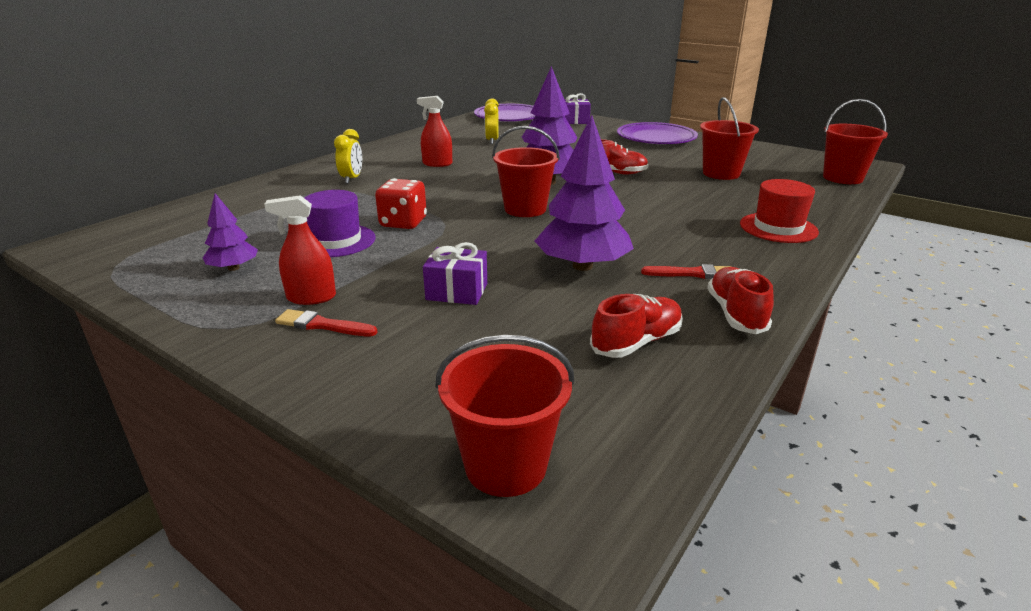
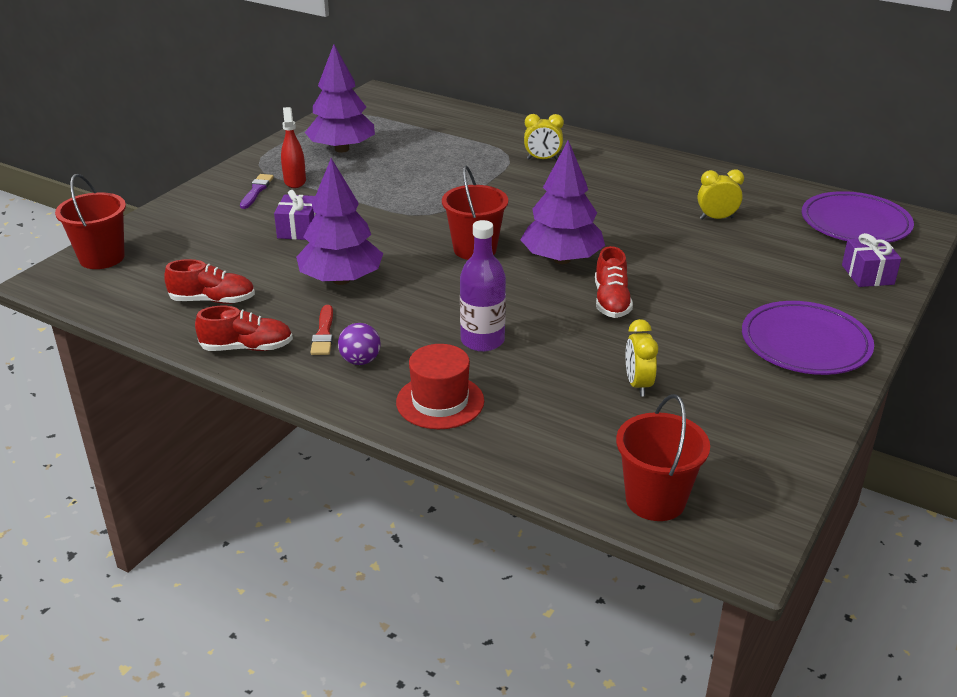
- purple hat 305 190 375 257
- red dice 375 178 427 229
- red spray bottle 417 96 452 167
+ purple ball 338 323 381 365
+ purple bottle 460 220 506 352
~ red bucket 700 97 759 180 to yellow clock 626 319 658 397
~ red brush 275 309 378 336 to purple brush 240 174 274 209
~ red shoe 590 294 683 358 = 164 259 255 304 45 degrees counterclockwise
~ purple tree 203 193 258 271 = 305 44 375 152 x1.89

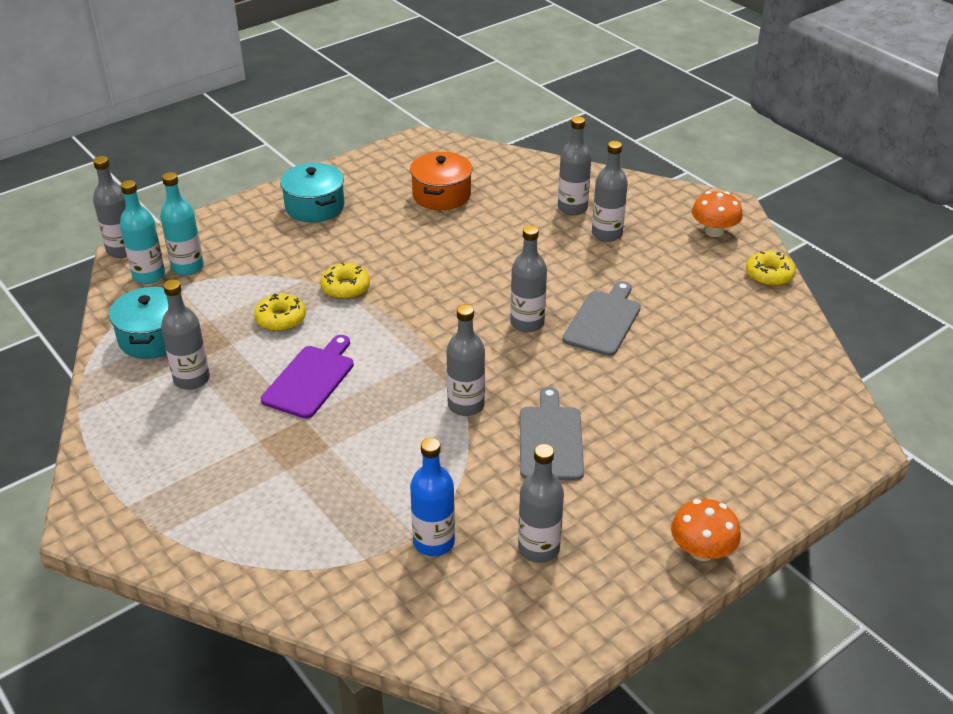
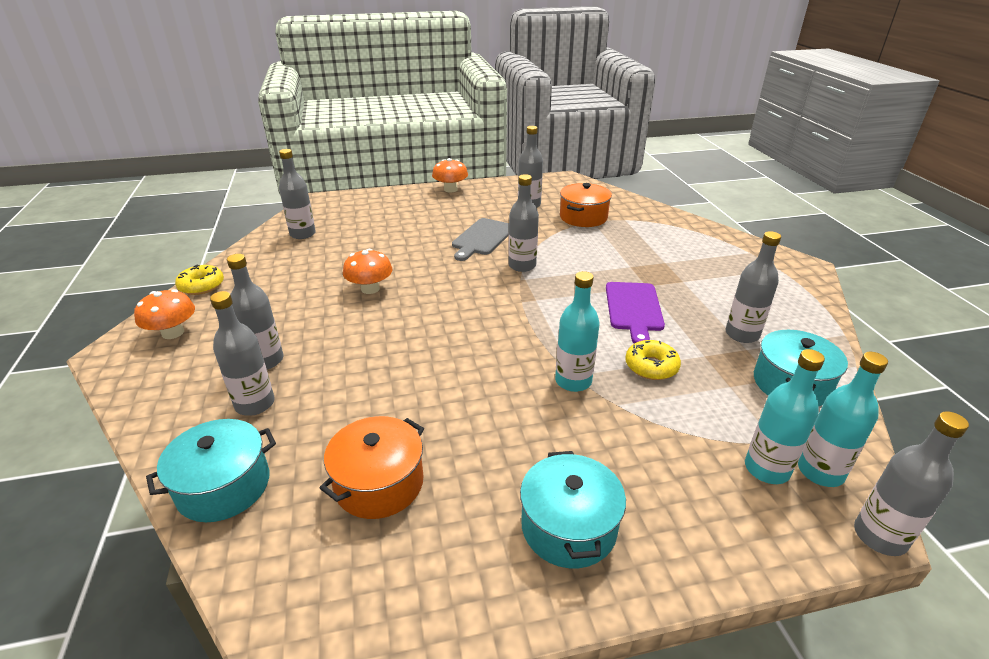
+ turquoise pot 146 419 276 522
~ grey bottle 510 225 547 332 to 279 149 316 239
~ yellow donut 320 263 370 299 to turquoise bottle 555 271 600 392
~ blue bottle 410 438 455 556 to orange pot 560 183 612 227
~ grey cutting board 563 281 641 356 to orange mushroom 343 249 393 294
~ purple cutting board 261 335 354 419 = 606 282 665 343 45 degrees counterclockwise

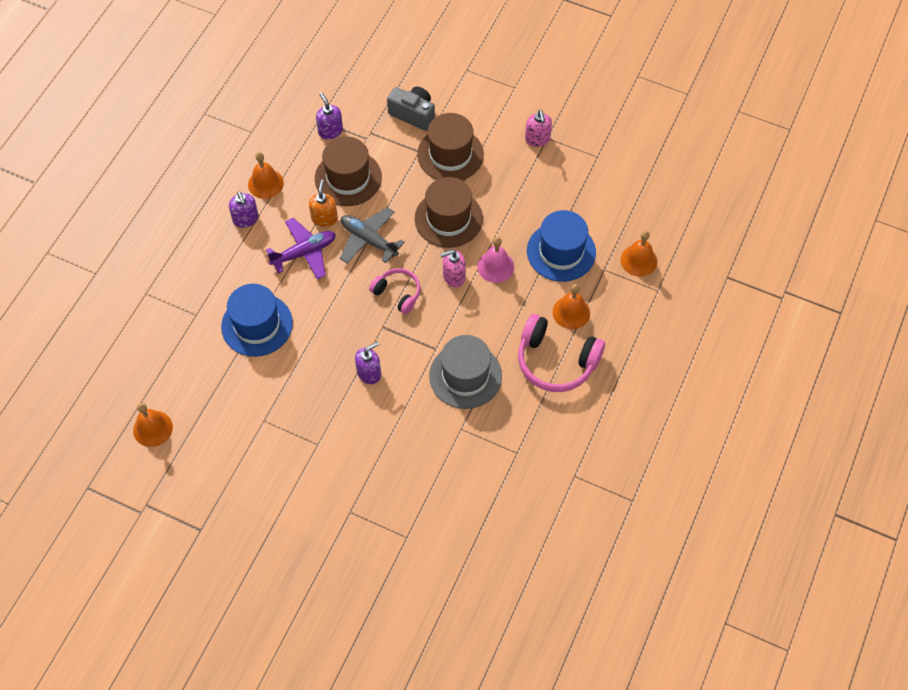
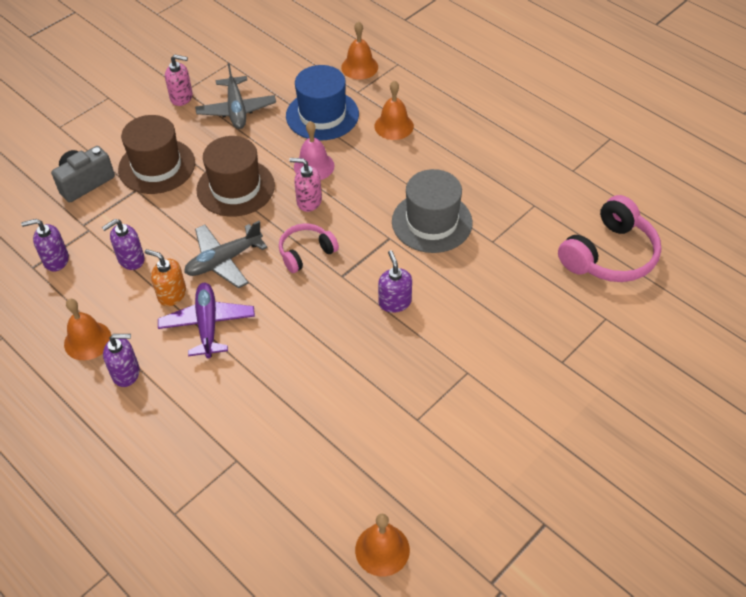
- blue hat 221 284 293 357
+ grey plane 195 63 276 129
~ pink headphones 518 314 605 392 to 558 195 661 282
~ brown hat 315 136 382 206 to purple soap dispenser 102 219 145 270
~ pink soap dispenser 440 250 466 287 = 289 158 322 212 105 degrees clockwise

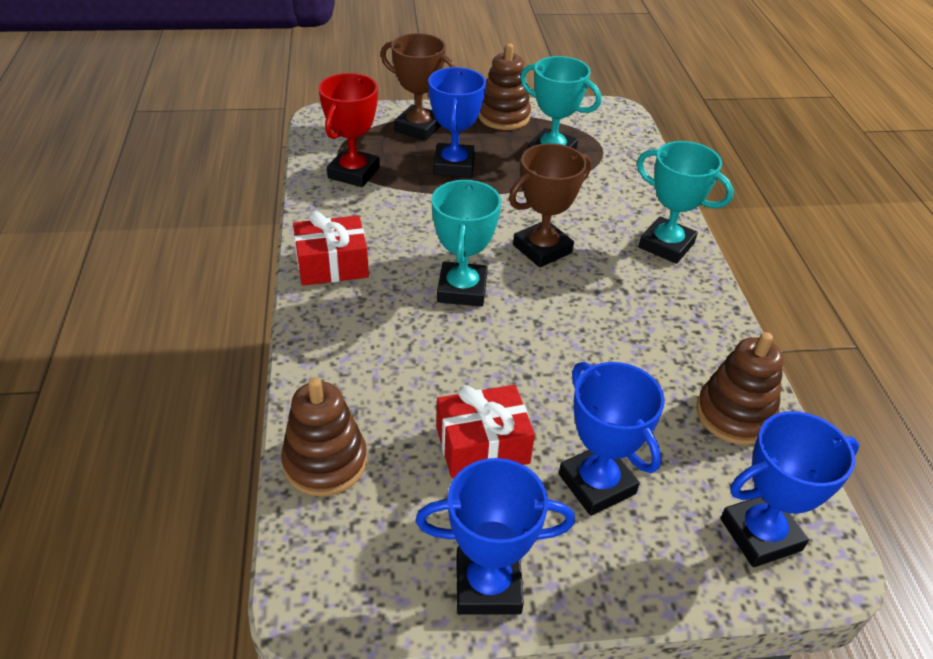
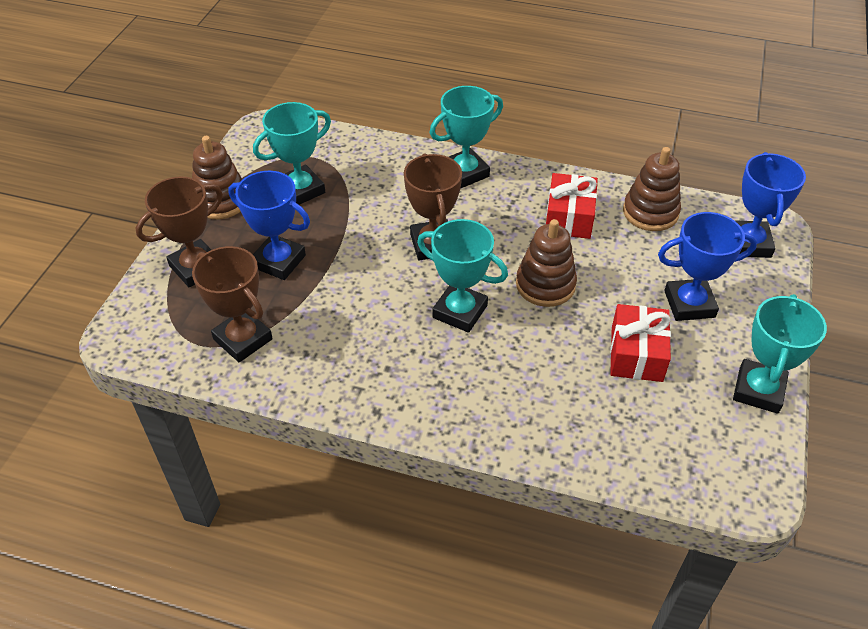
~ brown stacking toy 281 377 367 496 to 516 219 577 307
~ red gift 293 211 369 286 to 546 173 598 239
~ red trophy 318 73 380 187 to brown trophy 192 246 273 362
~ blue trophy 416 458 575 614 to turquoise trophy 733 294 827 414

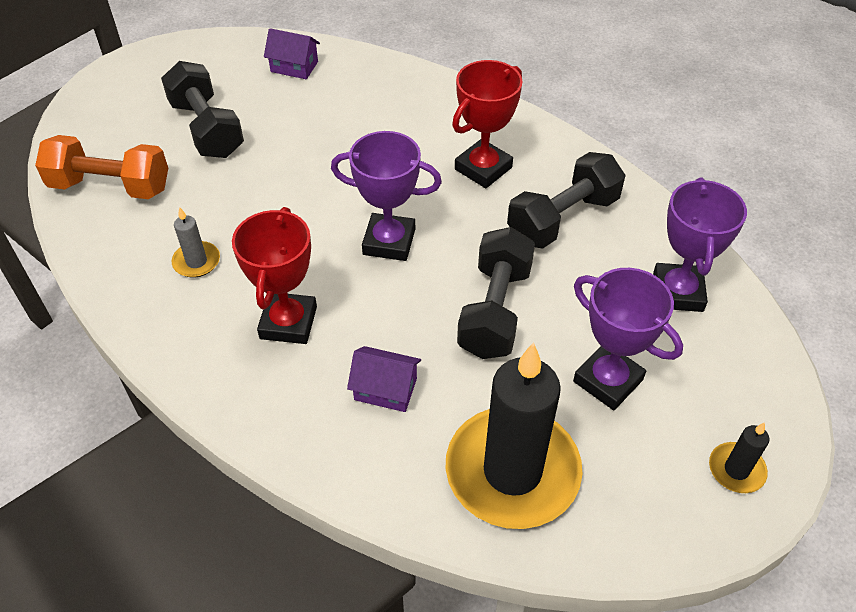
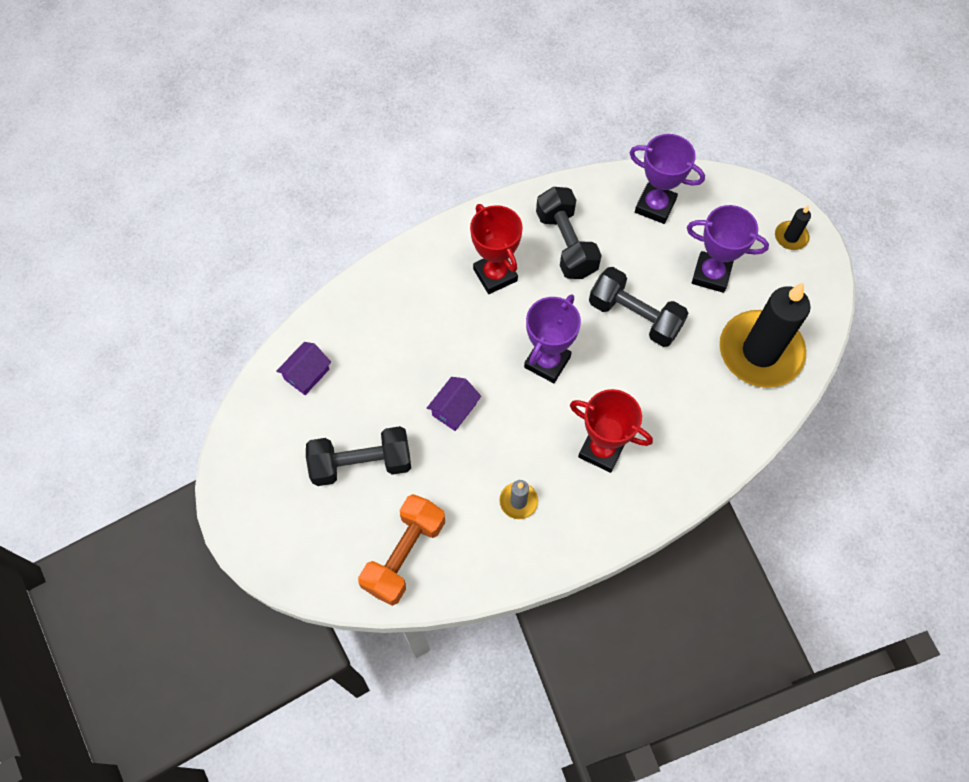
~ purple house 347 346 421 412 to 427 377 481 431
~ purple trophy 573 268 683 410 = 687 205 769 293 45 degrees clockwise

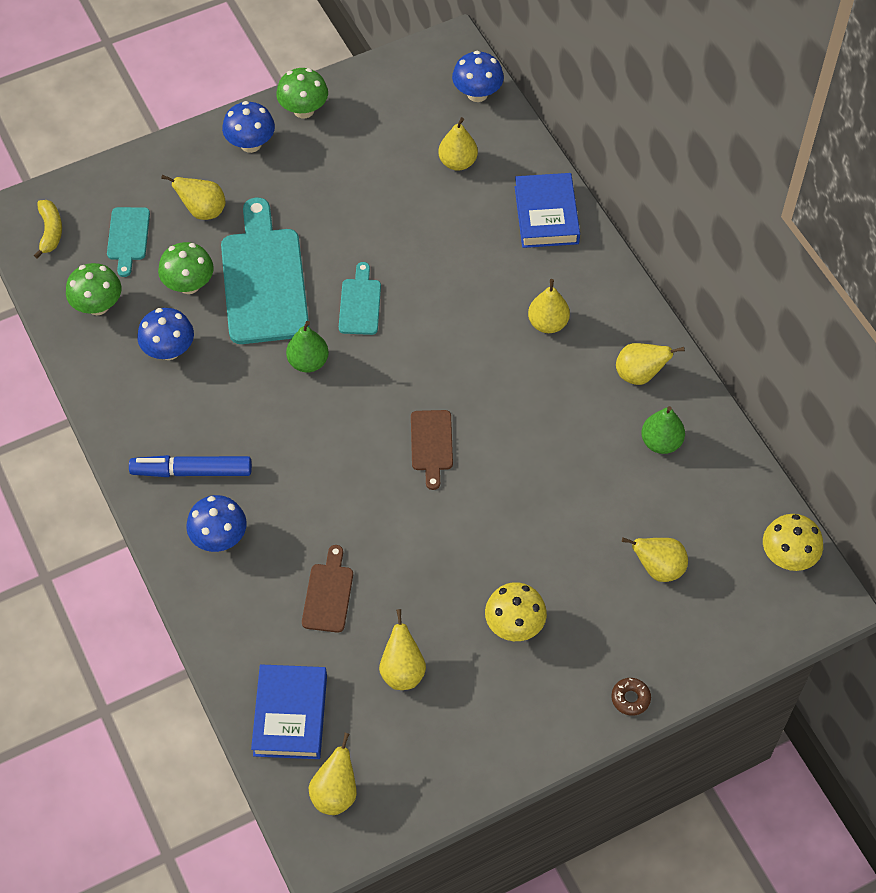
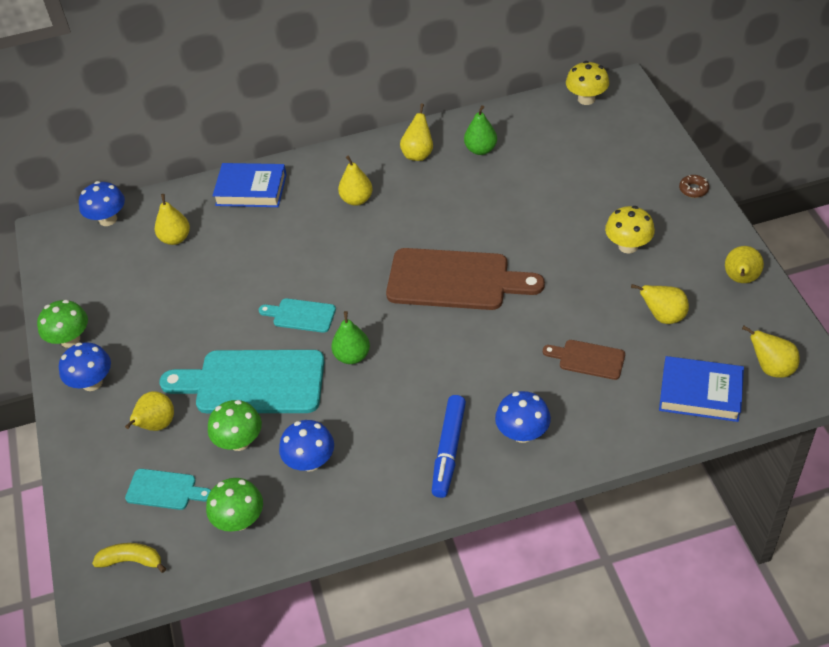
~ yellow pear 622 538 688 582 to 725 246 764 283
~ brown cutting board 411 410 453 490 = 386 248 545 310 x2.04

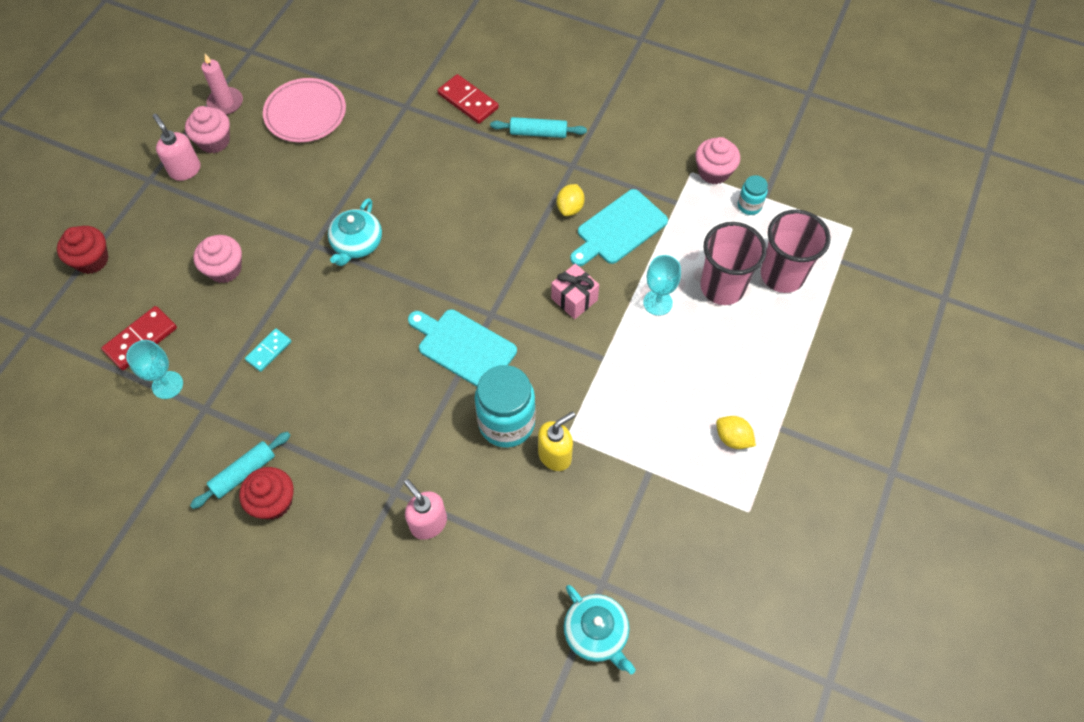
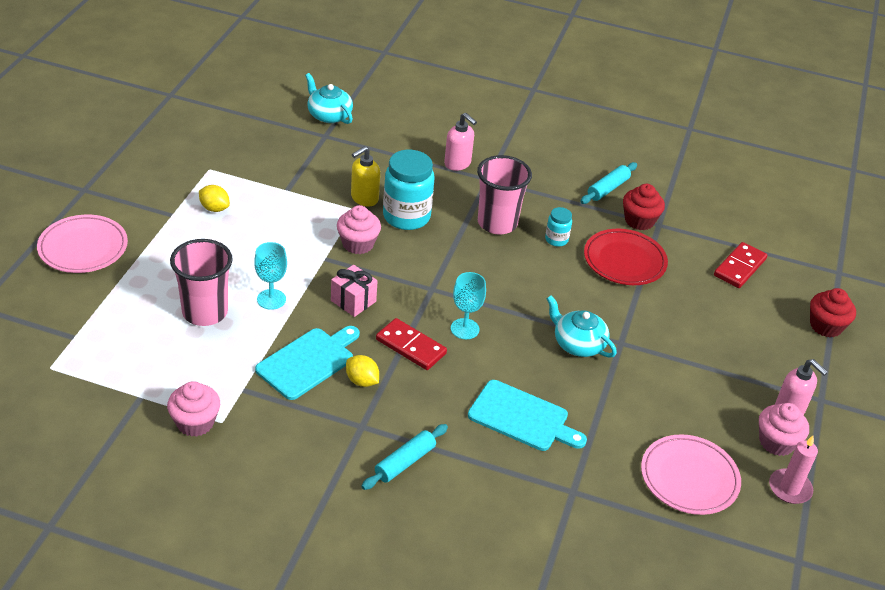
+ pink plate 37 215 128 273
~ turquoise goblet 126 340 183 399 to 451 272 486 339
~ pink cupcake 193 235 242 283 to 337 205 381 254
~ red cupcake 239 467 294 520 to 623 184 665 230
~ turquoise cutting board 408 309 517 387 to 468 380 587 451
~ red domino 437 74 499 124 to 376 318 447 370
~ turquoise jar 738 175 768 215 to 545 207 572 247
~ pink cup 761 210 830 293 to 477 155 532 235
~ turquoise domino 245 328 292 372 to red plate 584 229 668 285
~ turquoise teapot 328 198 382 266 = 546 296 617 358 60 degrees counterclockwise
~ turquoise rolling pin 490 117 587 138 = 361 424 448 490 45 degrees counterclockwise
~ yellow lemon 557 184 585 216 = 346 355 379 387 60 degrees counterclockwise

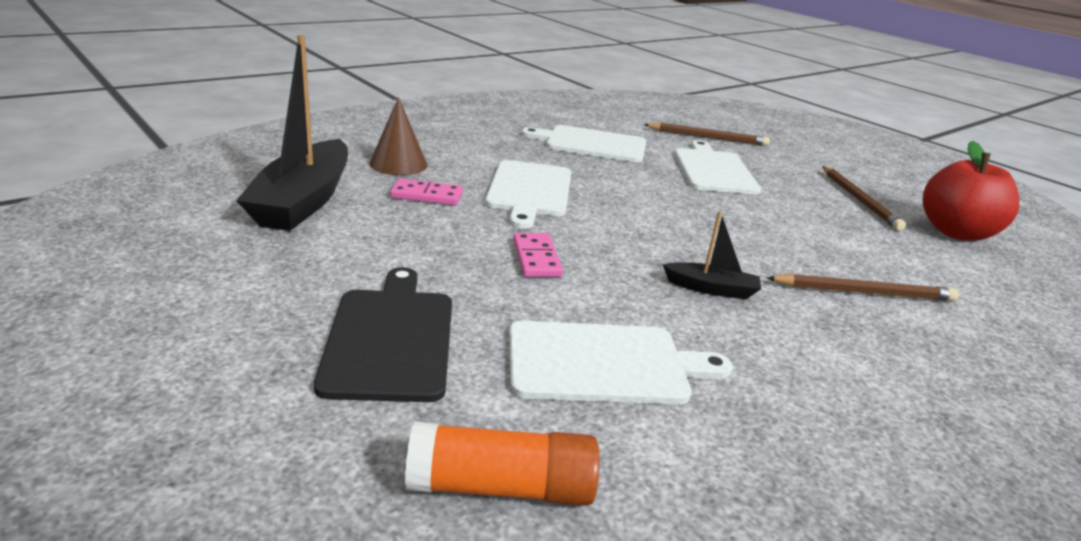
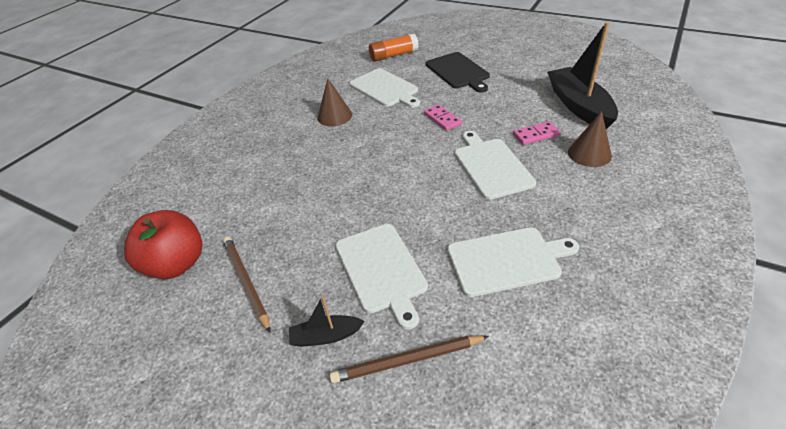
- brown pencil 766 274 959 301
+ brown cone 317 78 352 126
~ black boat 663 211 761 299 to 289 296 364 347
~ white cutting board 509 320 733 404 = 350 68 420 108 105 degrees counterclockwise

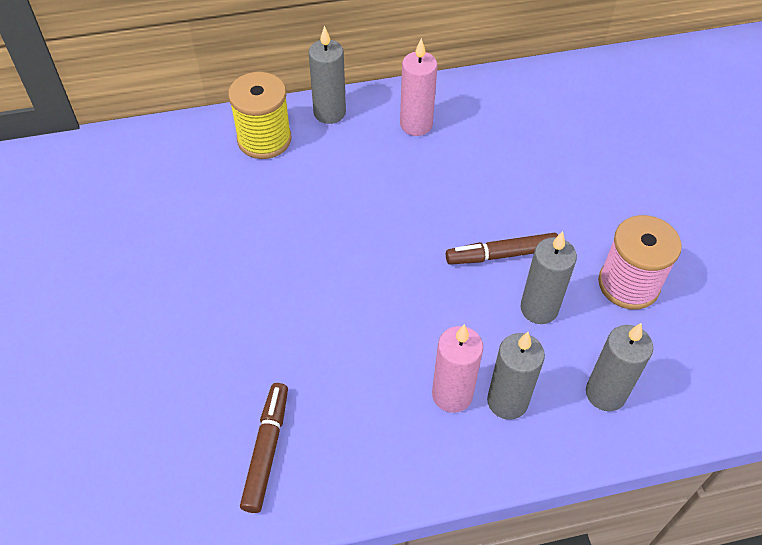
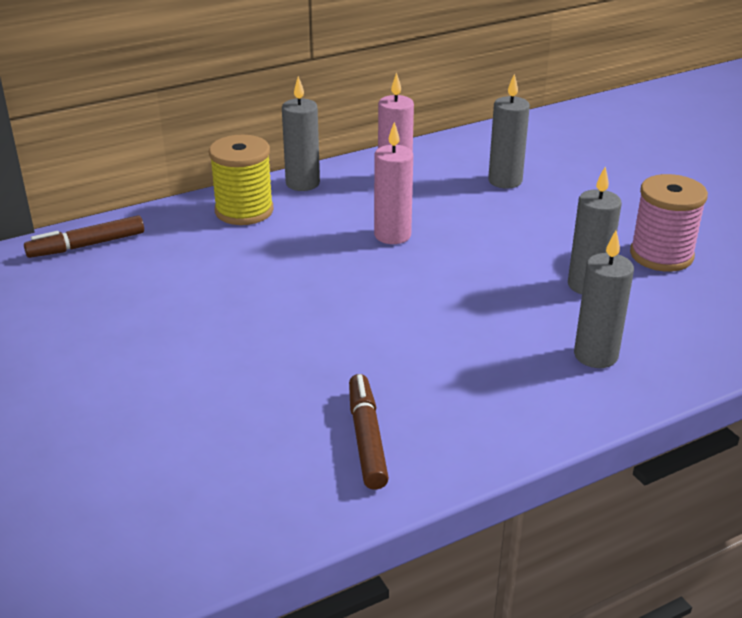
~ pink candle 432 324 483 413 to 374 122 413 244
~ brown marker 446 233 558 265 to 24 215 144 258
~ grey candle 586 323 653 411 to 488 74 530 189

